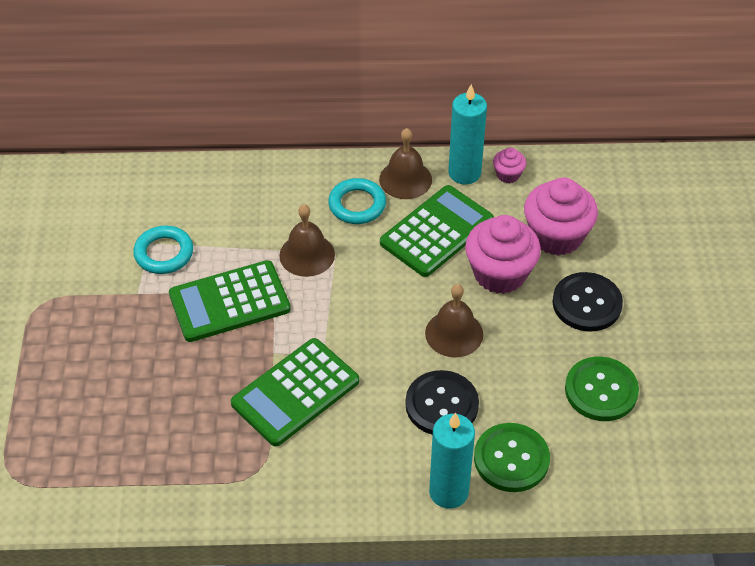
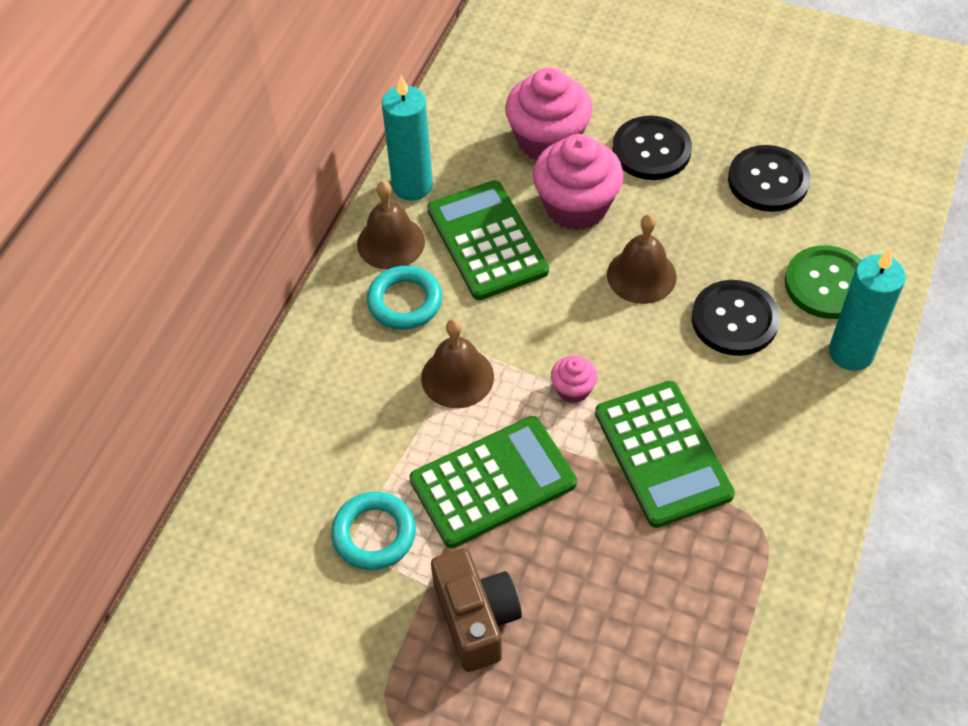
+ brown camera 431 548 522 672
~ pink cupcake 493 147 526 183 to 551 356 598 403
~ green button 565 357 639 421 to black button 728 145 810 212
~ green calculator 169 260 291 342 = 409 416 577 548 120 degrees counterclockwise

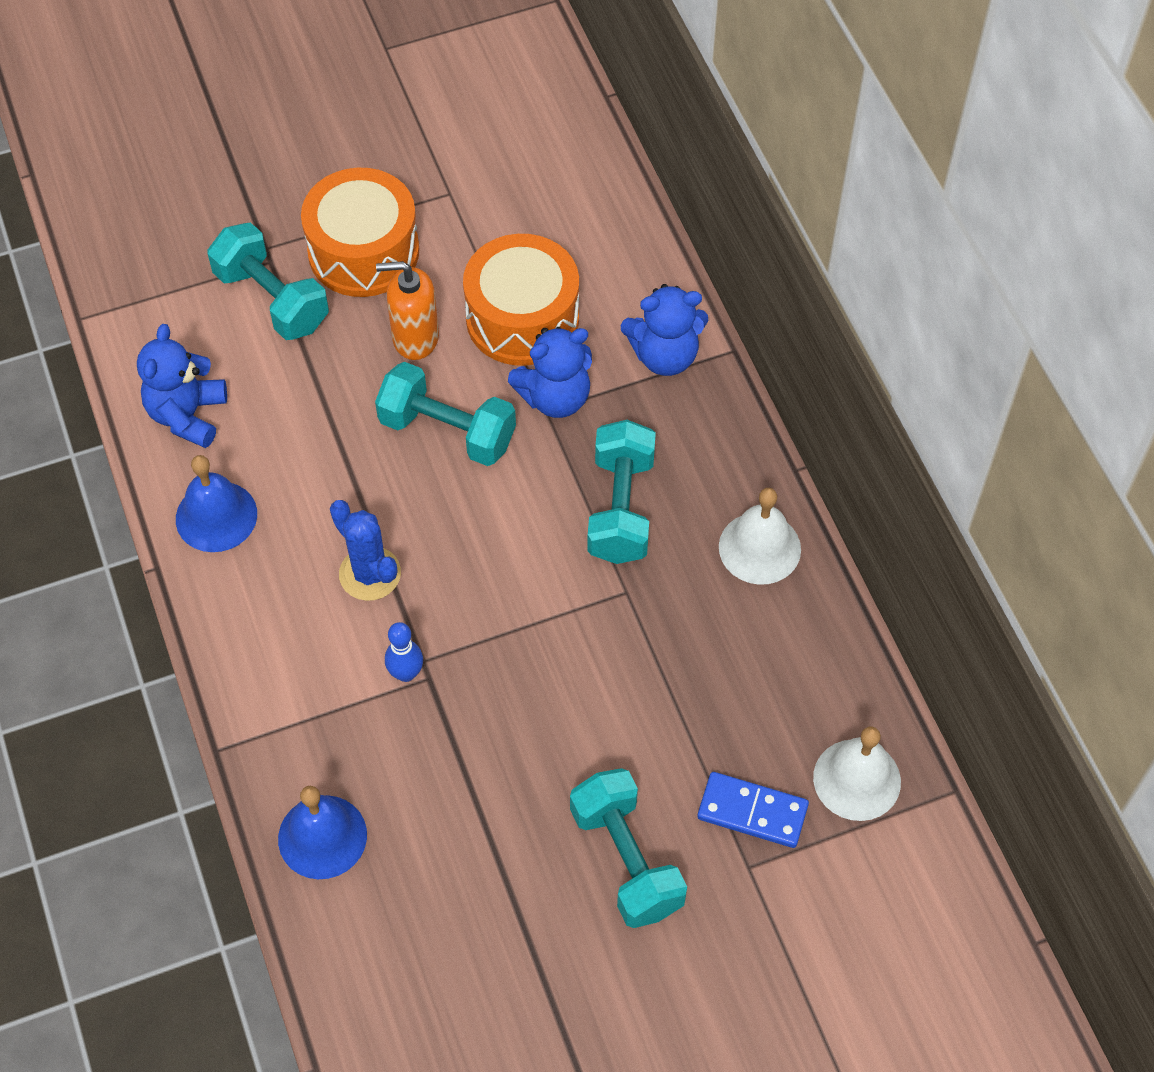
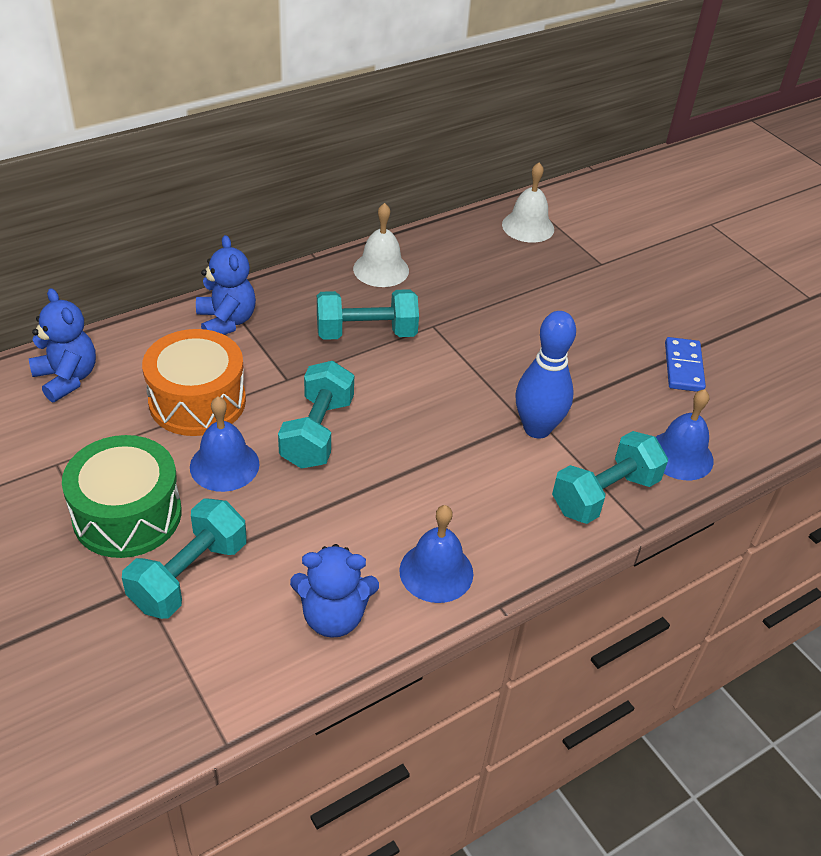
- blue cactus 330 500 401 601
~ blue teddy bear 508 327 592 418 to 29 288 96 402
~ turquoise dumbbell 570 768 687 928 to 552 431 668 524
~ blue domino 697 772 809 848 to 665 337 706 392
~ orange soap dispenser 376 261 439 360 to blue bell 190 397 260 492
~ orange drum 301 168 419 297 to green drum 62 435 182 558
~ blue bowling pin 385 622 423 682 = 515 311 576 439 x1.91

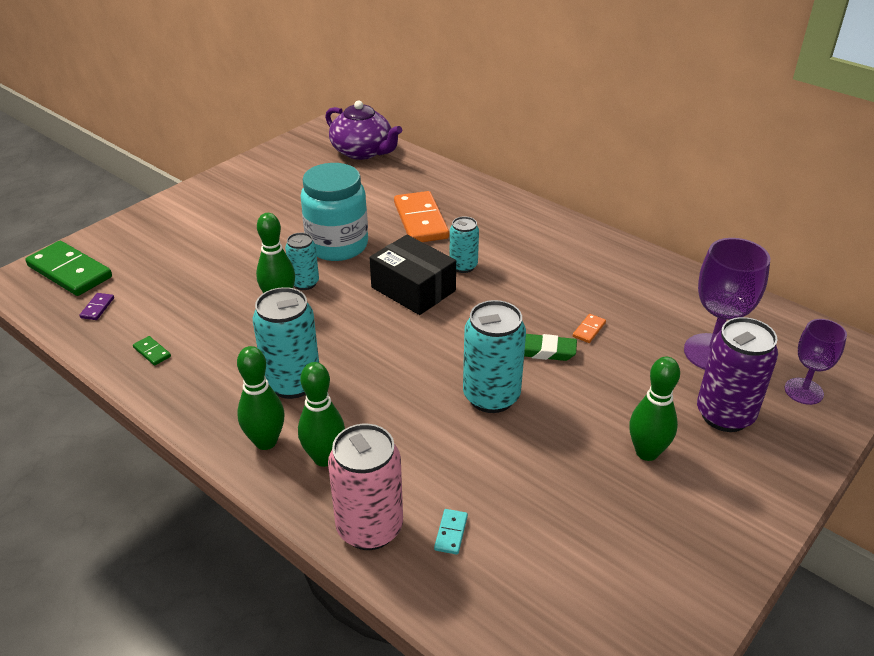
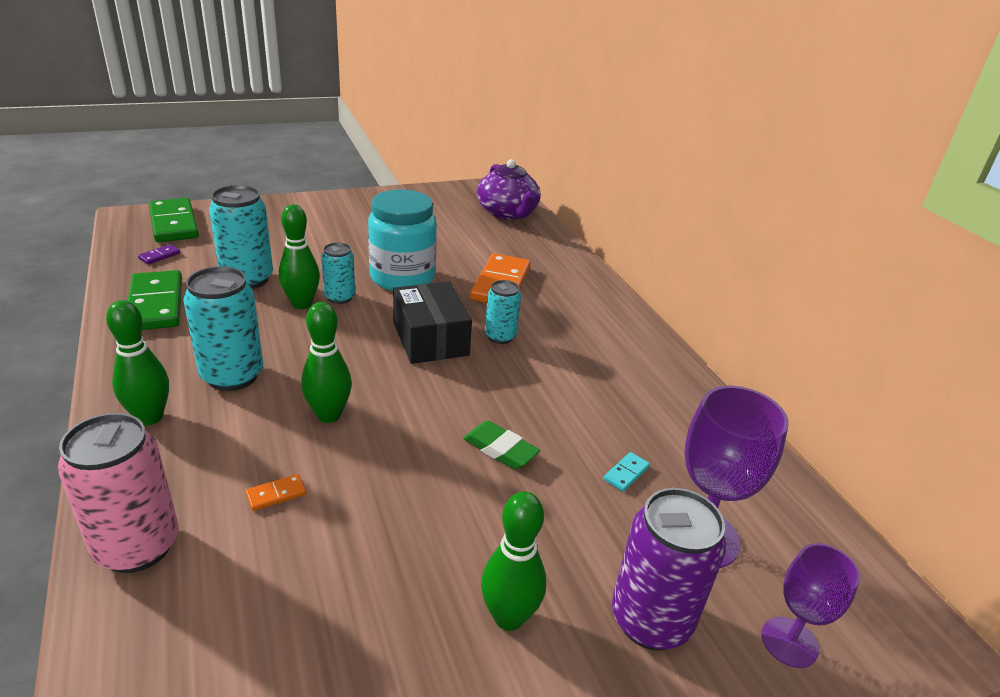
~ green bowling pin 298 362 345 467 to 301 302 352 423
~ turquoise domino 434 509 468 555 to 603 452 650 492
~ turquoise can 463 300 526 413 to 209 185 273 289
~ orange domino 573 314 606 343 to 246 474 306 511
~ green domino 133 336 171 366 = 128 270 182 330 x2.40

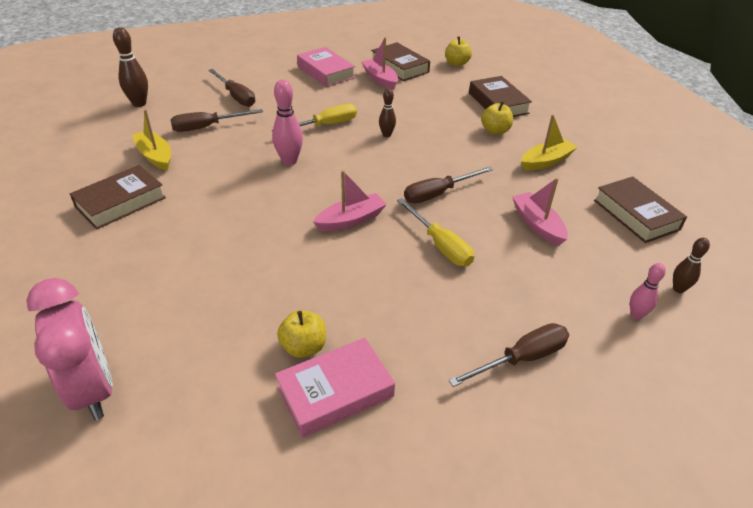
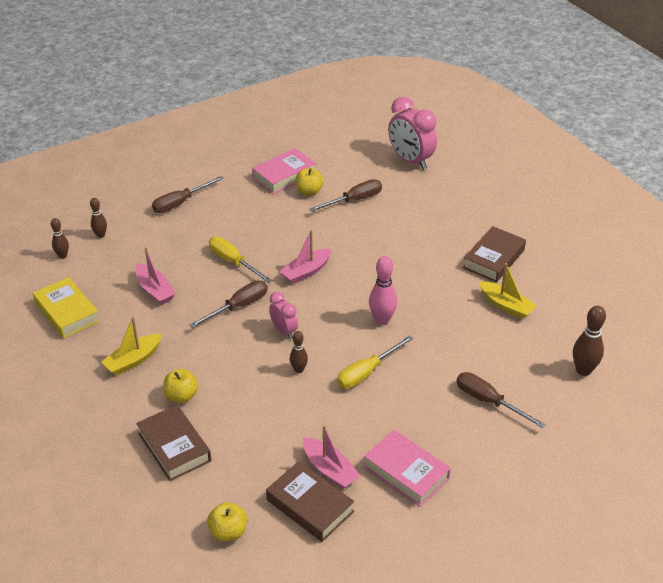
+ pink clock 269 292 298 339
~ brown screwdriver 170 109 263 132 to 309 179 382 212
~ brown book 594 176 687 243 to yellow book 33 277 100 338
~ pink bowling pin 630 263 666 320 to brown bowling pin 90 198 107 238

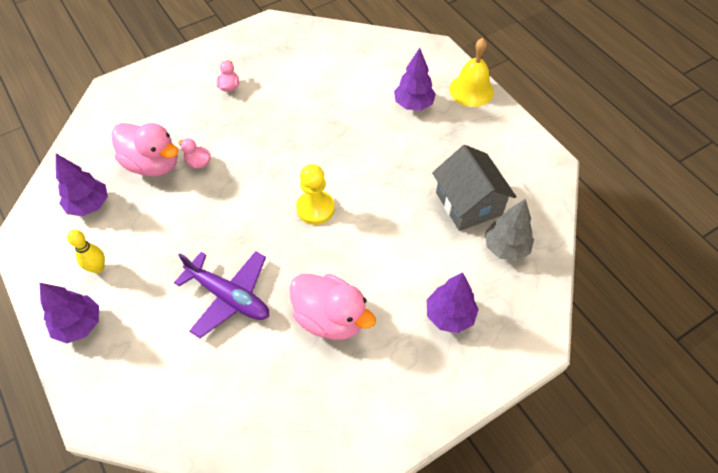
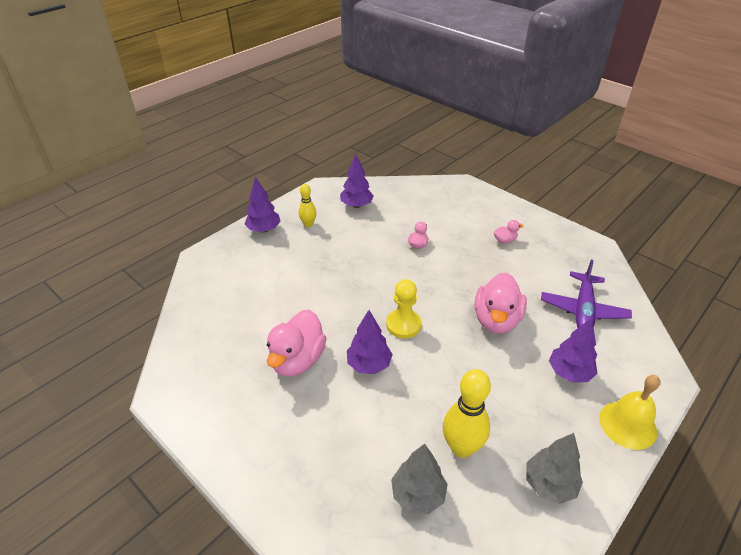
+ grey tree 526 433 583 504
~ pink duck 111 123 178 177 to 474 273 527 333
~ purple plane 174 251 269 338 to 541 260 632 328
~ purple tree 427 272 479 333 to 347 310 393 374
~ grey house 432 145 516 231 to yellow bowling pin 443 369 491 458

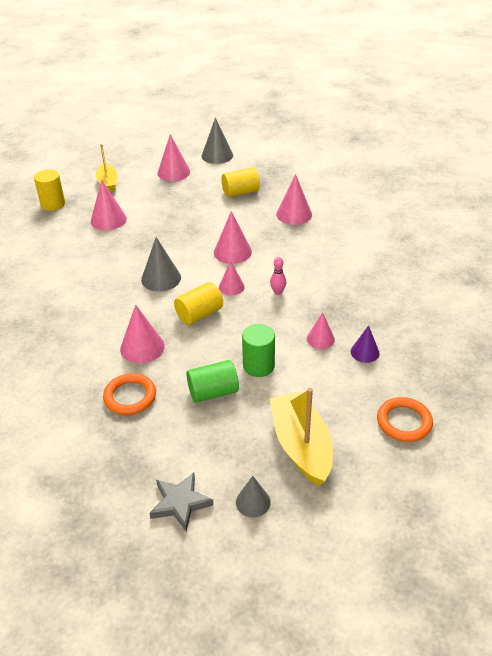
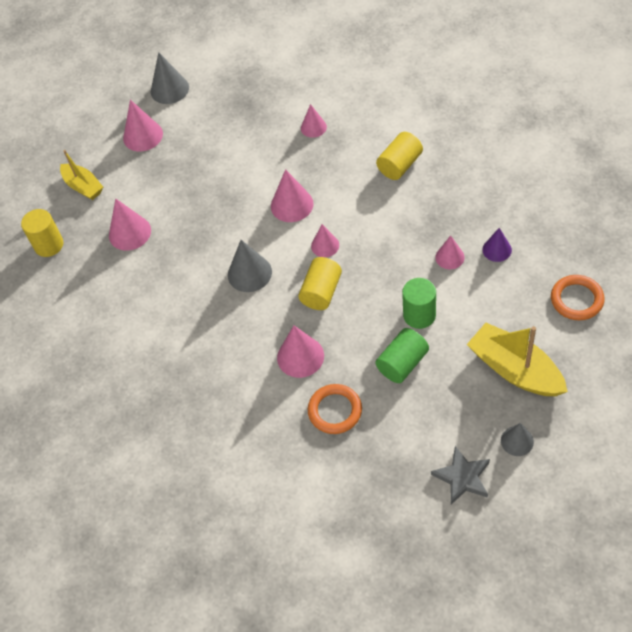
- pink bowling pin 270 257 286 295
~ yellow cylinder 221 167 260 198 to 376 132 423 180
~ pink cone 276 174 312 225 = 301 104 327 138 x0.64

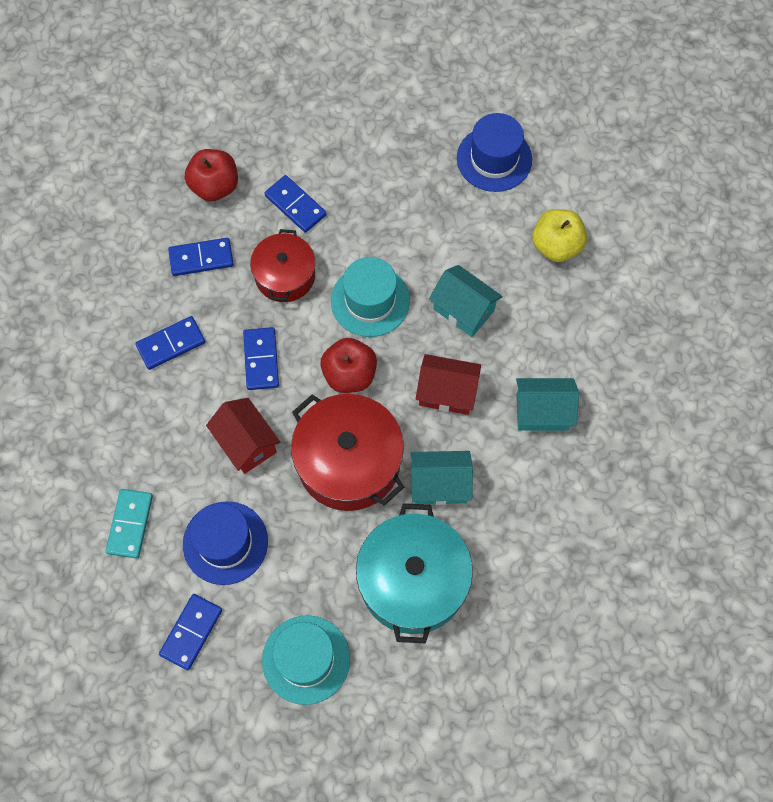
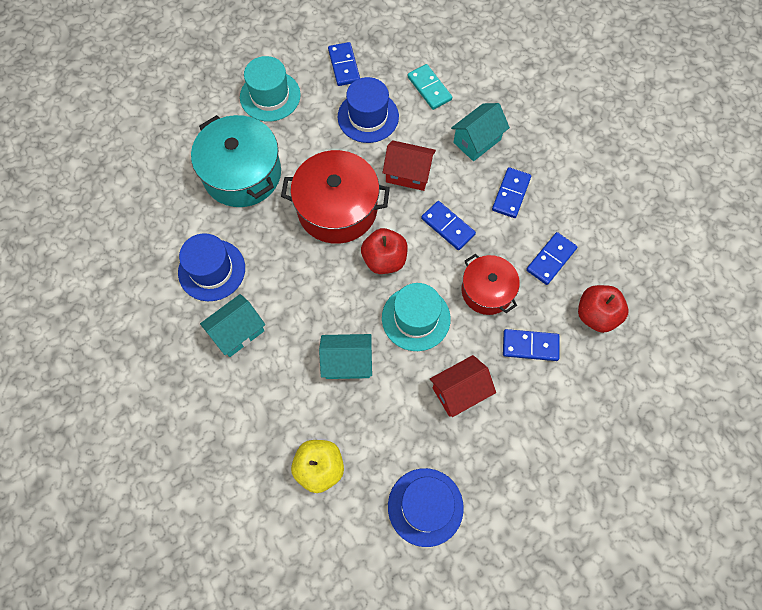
+ blue hat 178 233 245 301
~ turquoise house 411 451 473 505 to 451 103 510 161
~ red house 416 354 481 415 to 430 355 496 417

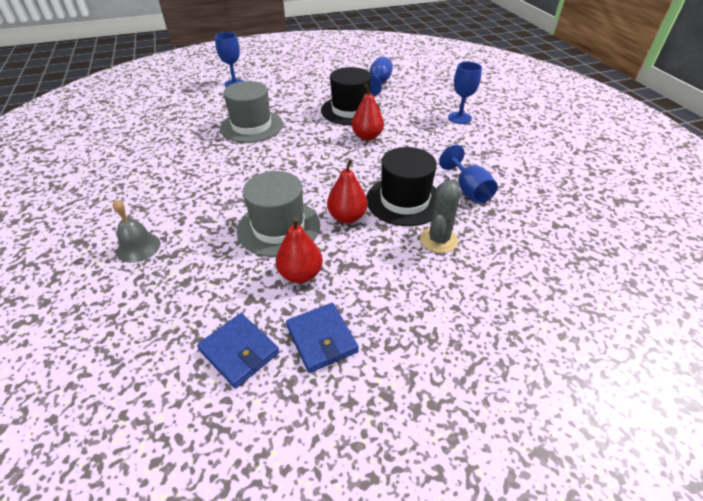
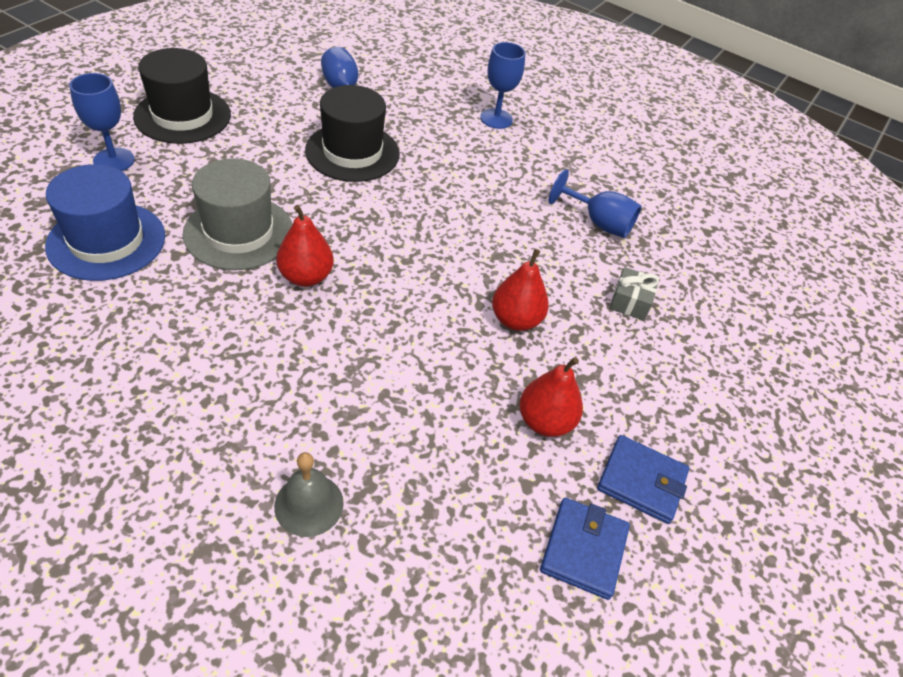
- grey hat 237 171 320 257
+ blue hat 45 164 165 281
~ red pear 352 84 384 141 to 276 205 334 287
~ black hat 366 147 437 226 to 133 48 231 144
~ grey cactus 420 179 460 253 to grey gift 609 267 659 321
~ blue wallet 197 313 279 388 = 540 498 630 600 75 degrees counterclockwise

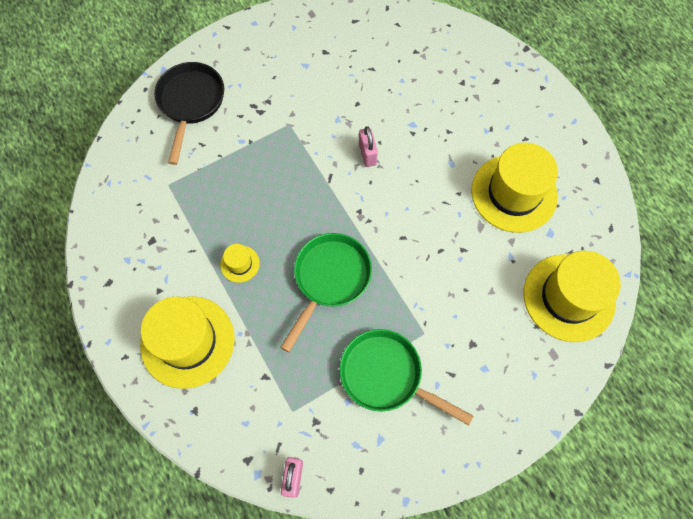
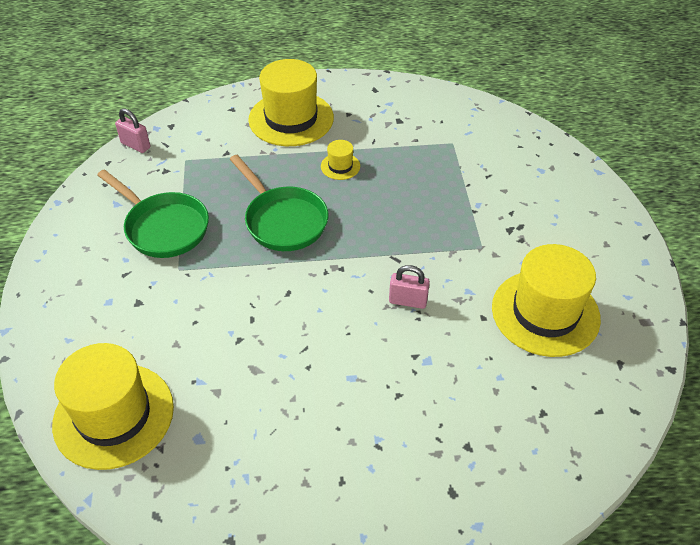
- black pan 154 62 224 165
~ yellow hat 471 143 558 233 to 492 244 601 357
~ green pan 339 329 474 426 = 97 169 209 258 75 degrees clockwise

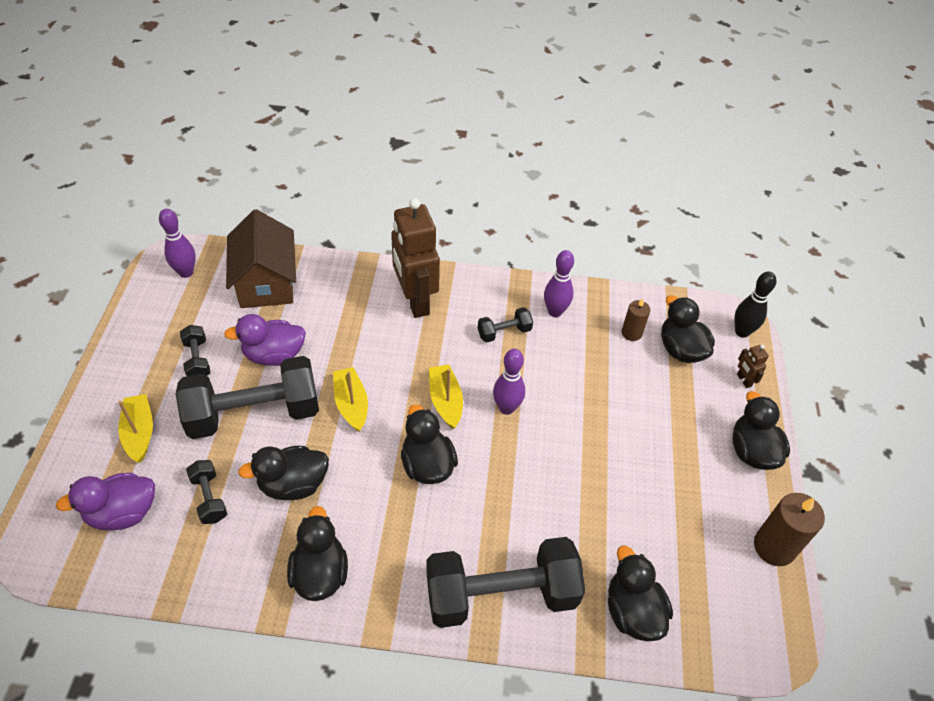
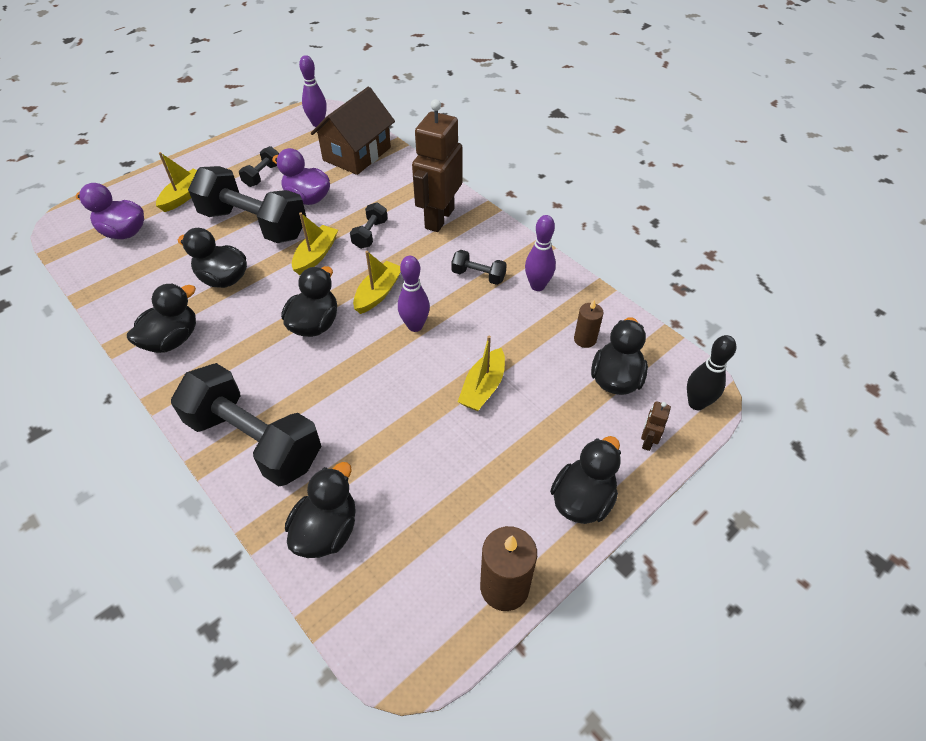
+ yellow boat 458 336 505 411
~ black dumbbell 186 460 227 524 to 350 202 388 249

